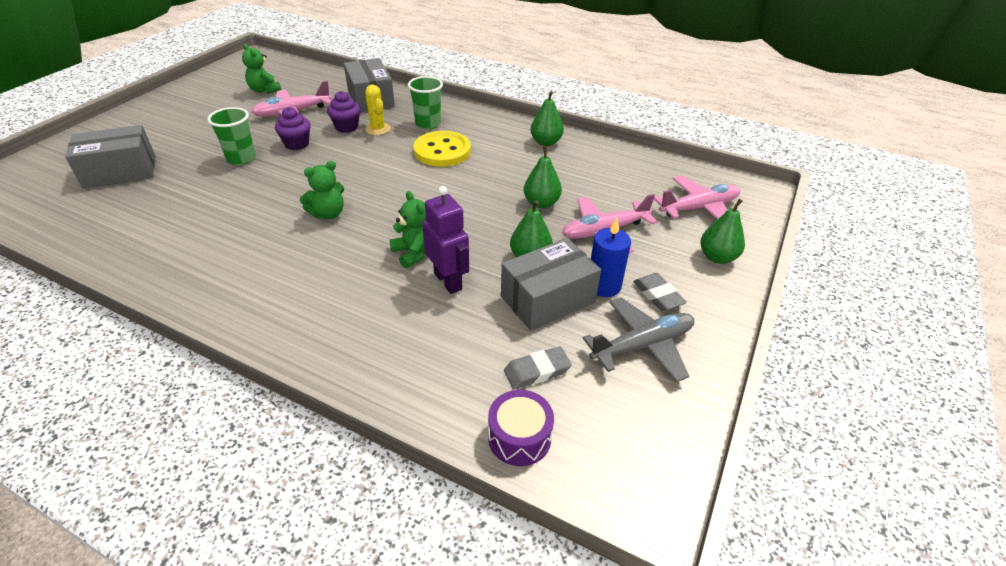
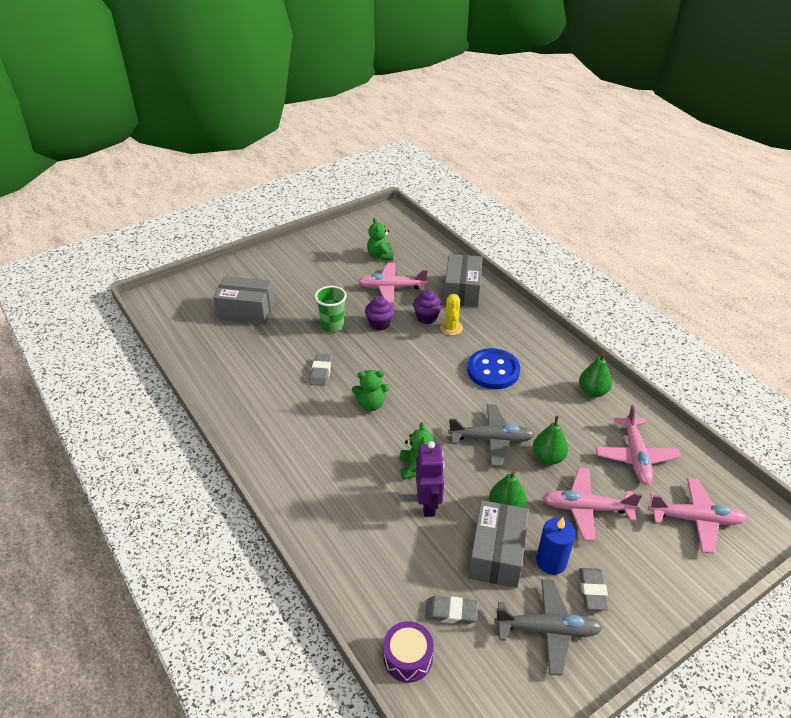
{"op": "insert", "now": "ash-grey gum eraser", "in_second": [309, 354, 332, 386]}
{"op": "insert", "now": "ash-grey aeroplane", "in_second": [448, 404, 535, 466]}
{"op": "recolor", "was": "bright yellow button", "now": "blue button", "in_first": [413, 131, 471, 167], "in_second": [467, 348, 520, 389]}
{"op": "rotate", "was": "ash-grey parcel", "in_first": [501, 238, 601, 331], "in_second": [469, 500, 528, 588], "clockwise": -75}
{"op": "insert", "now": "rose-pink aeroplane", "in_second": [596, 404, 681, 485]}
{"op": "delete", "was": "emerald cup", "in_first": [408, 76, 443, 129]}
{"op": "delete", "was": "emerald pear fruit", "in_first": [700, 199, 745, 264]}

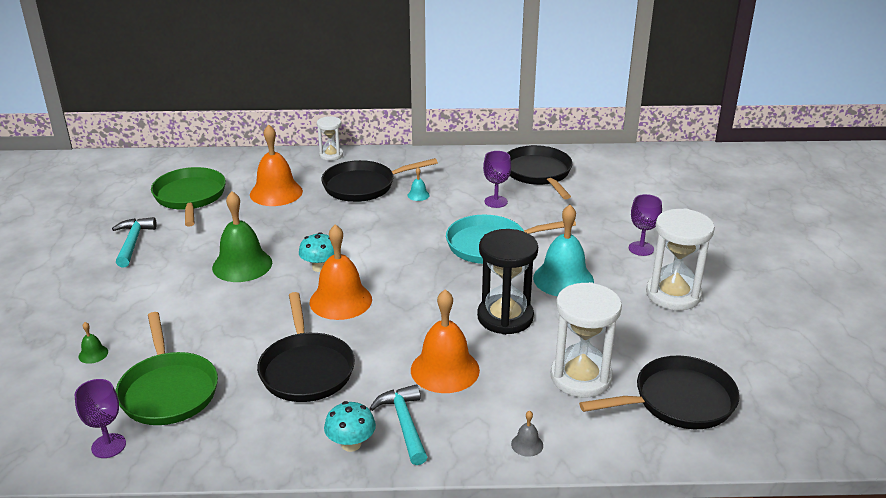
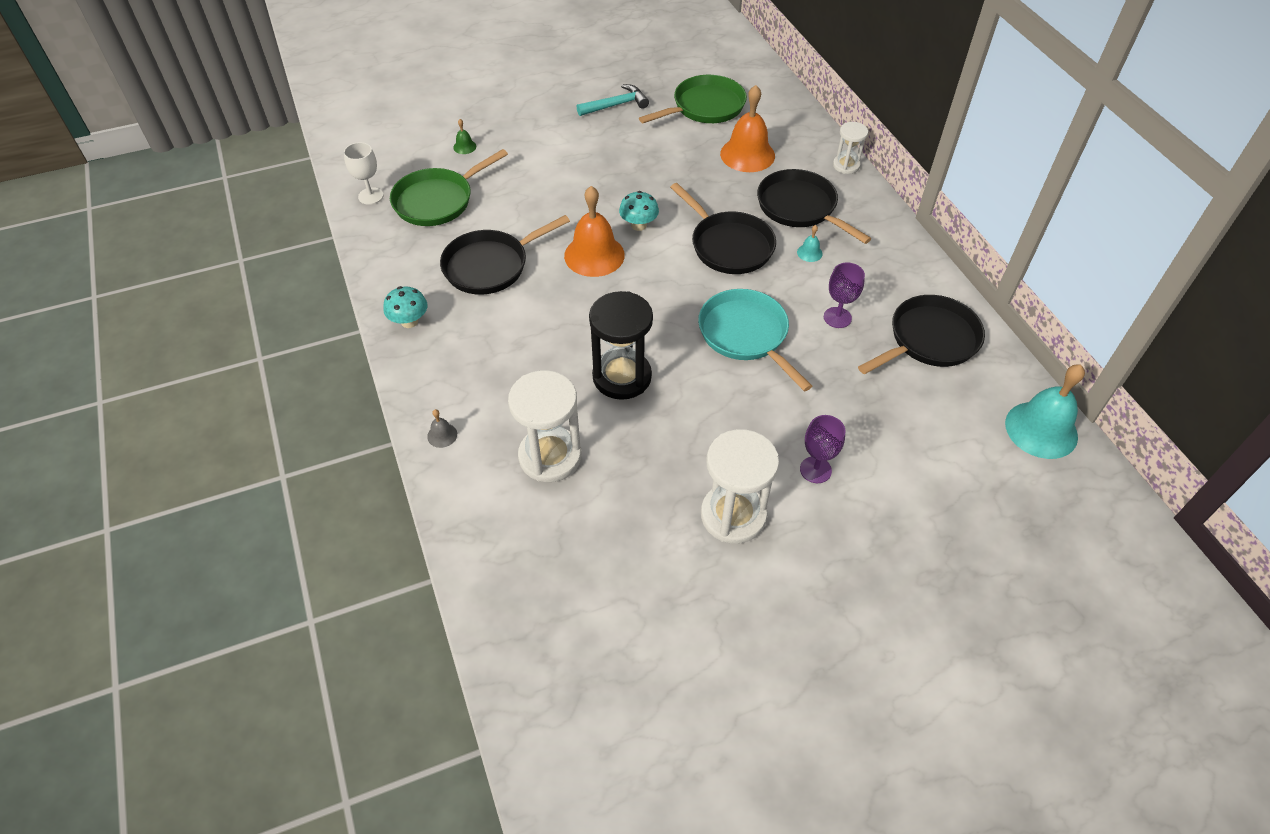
{"op": "recolor", "was": "purple goblet", "now": "pure white goblet", "in_first": [75, 379, 126, 458], "in_second": [344, 142, 384, 205]}
{"op": "move", "was": "jet-black frying pan", "in_first": [579, 356, 740, 429], "in_second": [670, 183, 776, 274]}
{"op": "move", "was": "aqua bell", "in_first": [533, 205, 594, 296], "in_second": [1005, 364, 1085, 459]}
{"op": "delete", "was": "emerald bell", "in_first": [212, 191, 272, 282]}
{"op": "delete", "was": "aqua hammer", "in_first": [369, 384, 427, 465]}
{"op": "delete", "was": "bright orange bell", "in_first": [411, 289, 480, 393]}

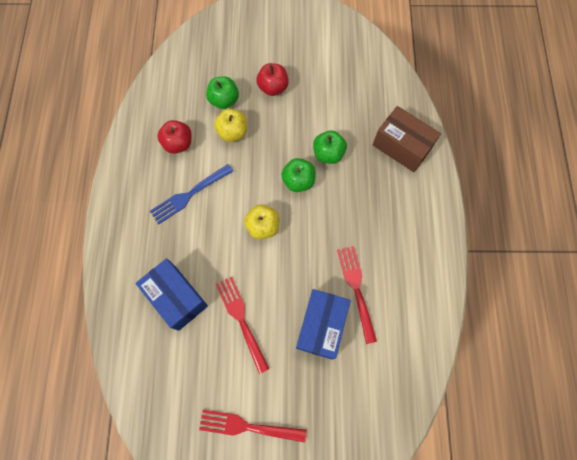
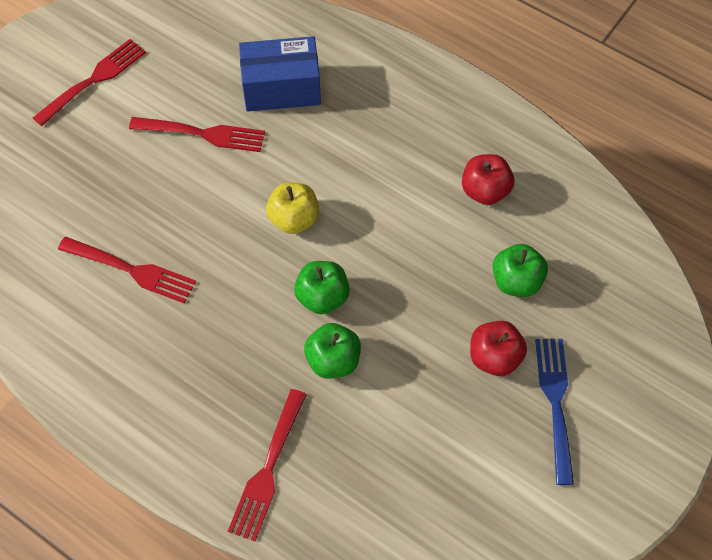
{"op": "replace", "was": "russet parcel", "now": "crimson table fork", "in_first": [373, 106, 441, 172], "in_second": [228, 389, 307, 541]}
{"op": "move", "was": "blue table fork", "in_first": [150, 164, 233, 224], "in_second": [535, 339, 574, 485]}
{"op": "delete", "was": "bright yellow toy apple", "in_first": [214, 109, 247, 142]}
{"op": "delete", "was": "blue parcel", "in_first": [296, 289, 351, 360]}

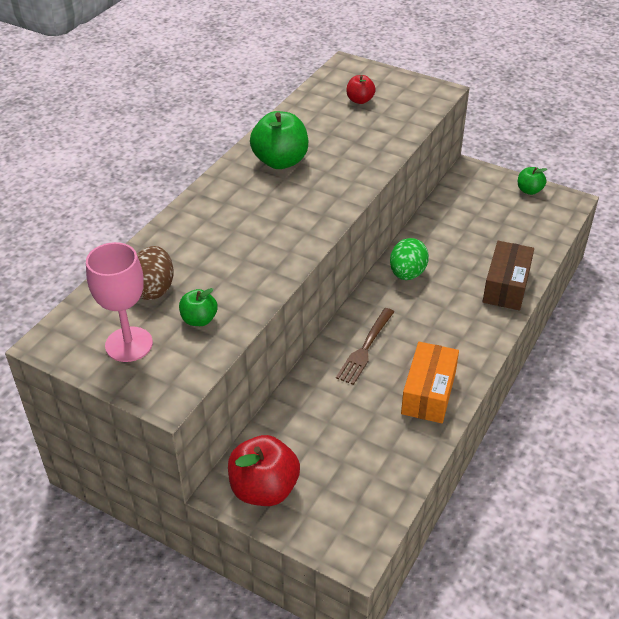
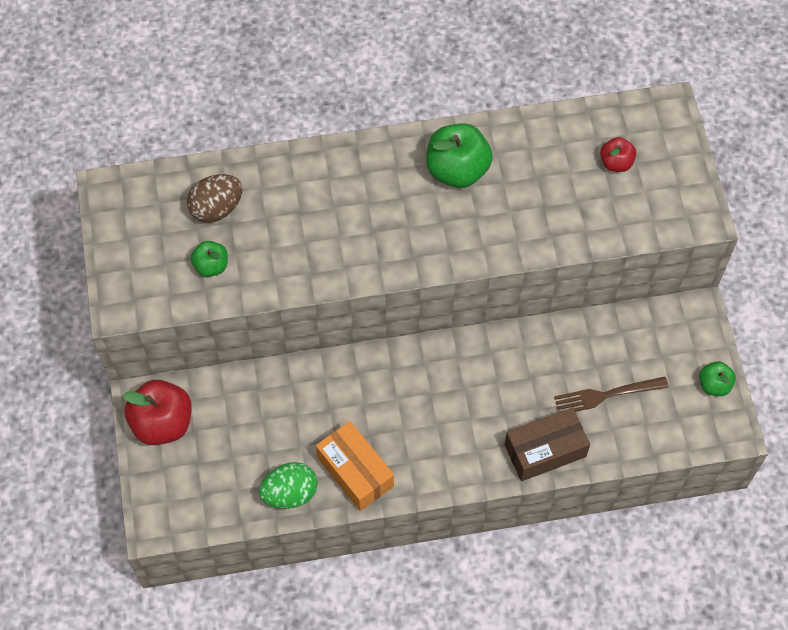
{"op": "move", "was": "emerald egg shape", "in_first": [390, 238, 429, 280], "in_second": [259, 462, 318, 509]}
{"op": "rotate", "was": "bright orange parcel", "in_first": [401, 342, 459, 423], "in_second": [316, 421, 394, 511], "clockwise": 75}
{"op": "move", "was": "russet table fork", "in_first": [336, 308, 394, 385], "in_second": [554, 377, 669, 412]}
{"op": "delete", "was": "rose-pink goblet", "in_first": [86, 242, 153, 362]}

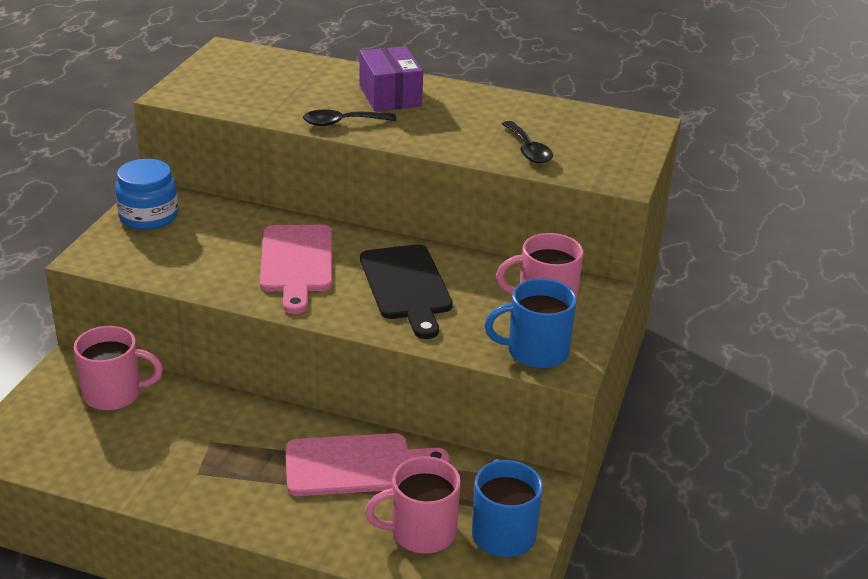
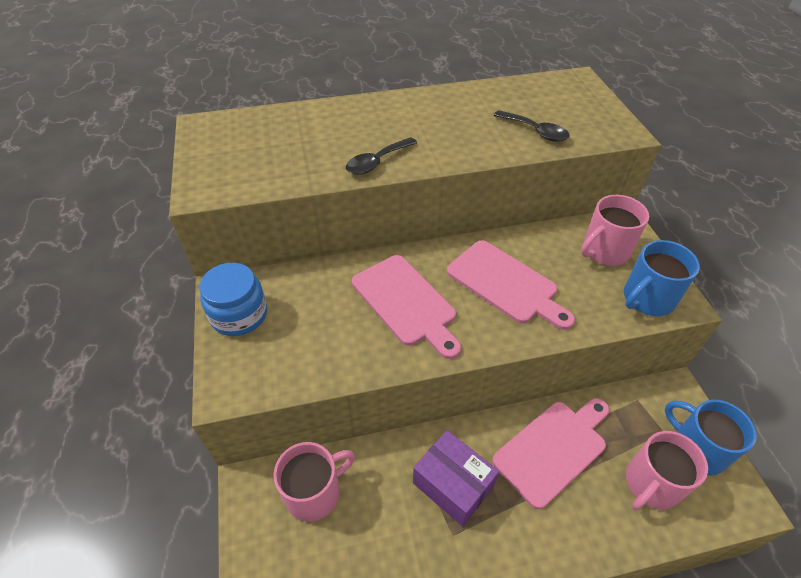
{"op": "move", "was": "purple parcel", "in_first": [360, 46, 423, 111], "in_second": [413, 430, 499, 526]}
{"op": "recolor", "was": "jet-black bread board", "now": "rose-pink bread board", "in_first": [360, 244, 453, 339], "in_second": [447, 240, 575, 330]}

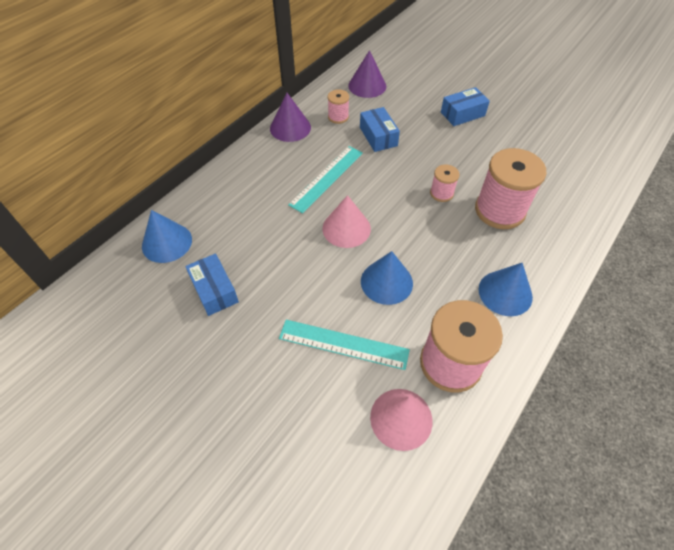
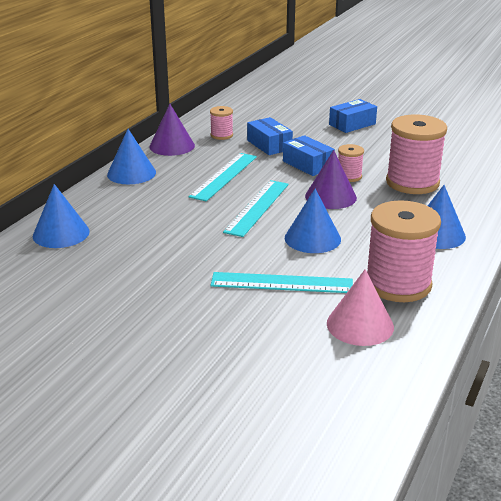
{"op": "insert", "now": "blue cone shape", "in_second": [107, 129, 156, 184]}
{"op": "replace", "was": "rose-pink cone shape", "now": "aqua ruler", "in_first": [322, 195, 371, 248], "in_second": [223, 180, 289, 237]}
{"op": "move", "was": "blue parcel", "in_first": [185, 254, 239, 316], "in_second": [283, 135, 335, 176]}
{"op": "move", "was": "purple cone shape", "in_first": [348, 50, 386, 98], "in_second": [305, 150, 357, 209]}

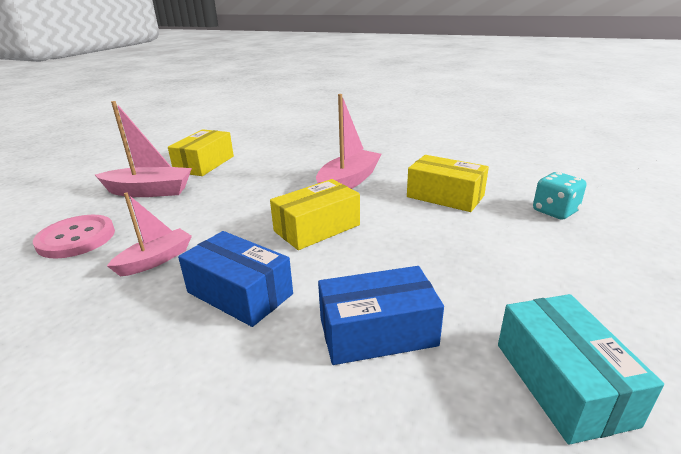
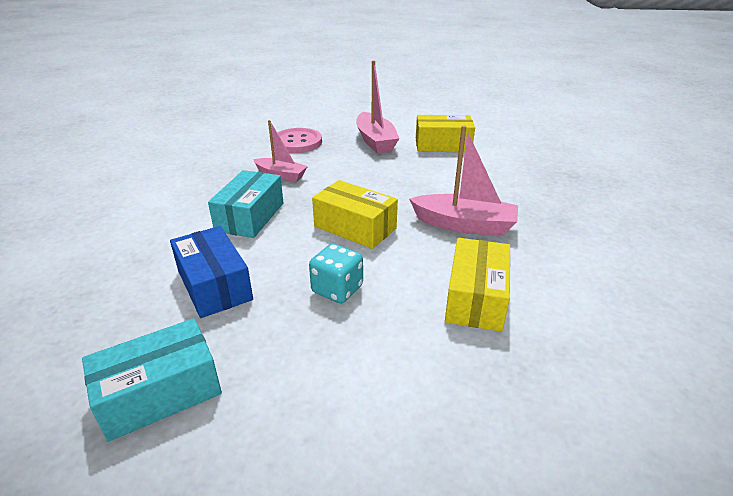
{"op": "recolor", "was": "blue parcel", "now": "aqua parcel", "in_first": [178, 231, 293, 327], "in_second": [208, 170, 283, 238]}
{"op": "move", "was": "aqua game die", "in_first": [533, 172, 587, 220], "in_second": [309, 244, 363, 303]}

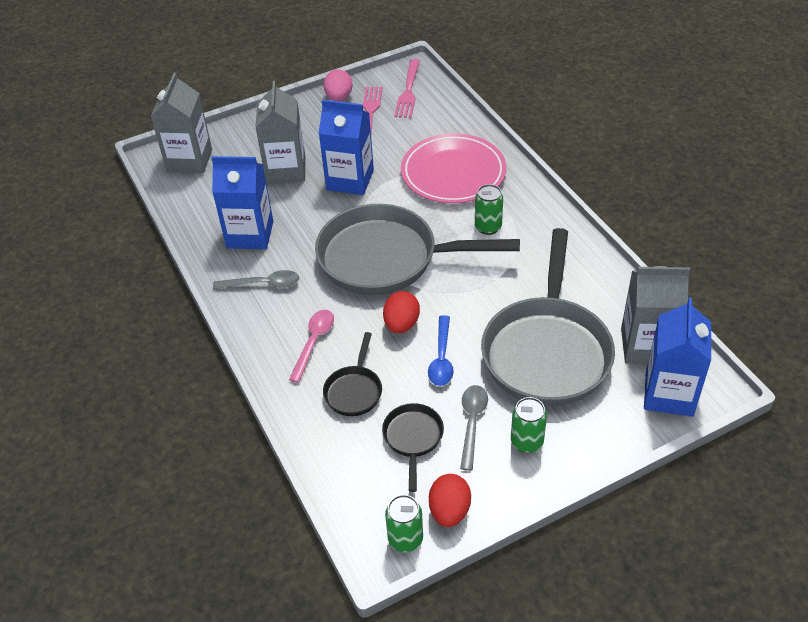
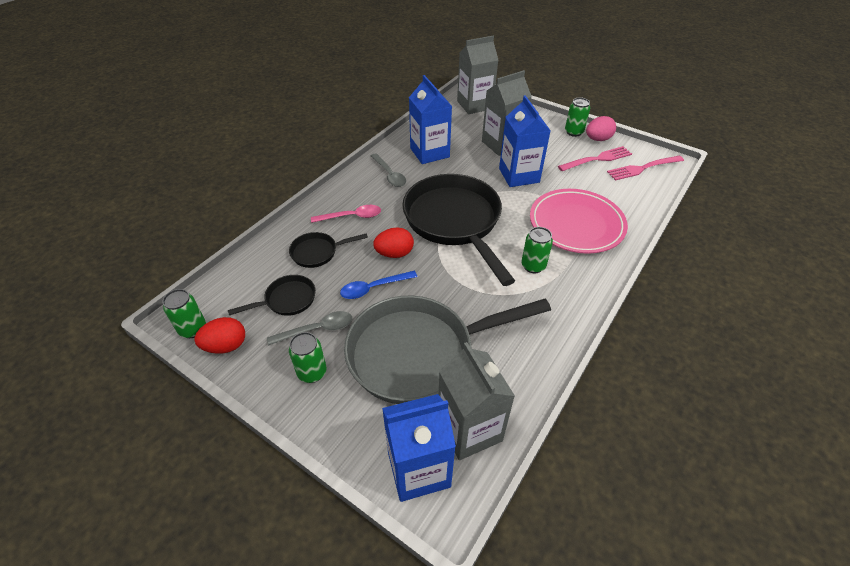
{"op": "recolor", "was": "ash-grey frying pan", "now": "jet-black frying pan", "in_first": [315, 204, 520, 295], "in_second": [402, 174, 515, 286]}
{"op": "insert", "now": "emerald soda can", "in_second": [565, 97, 590, 137]}

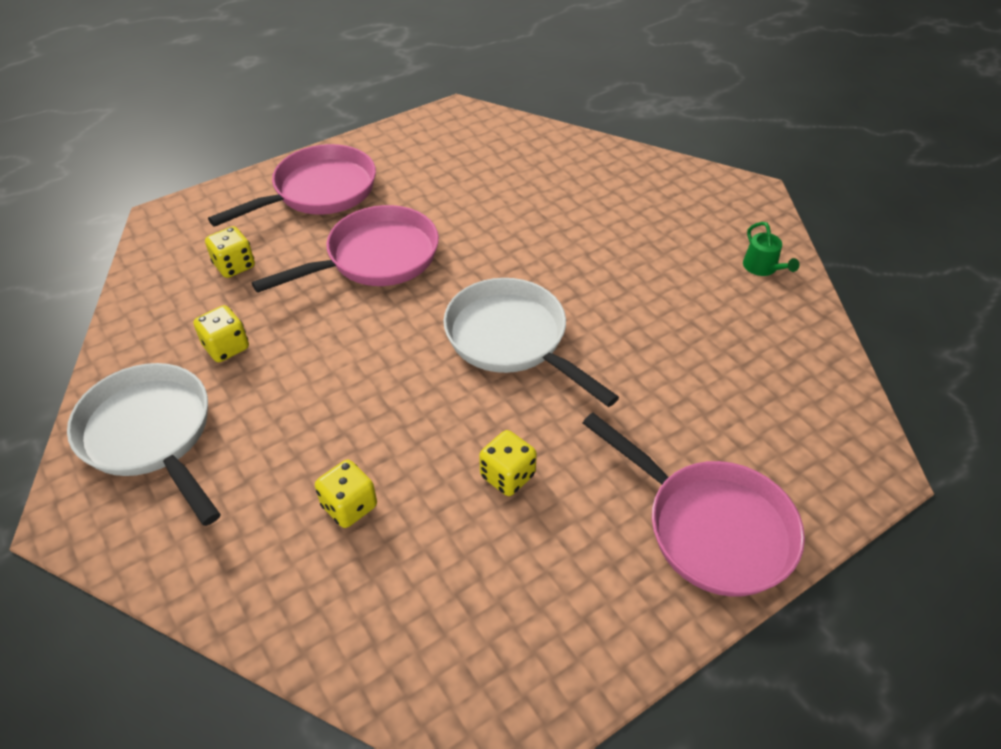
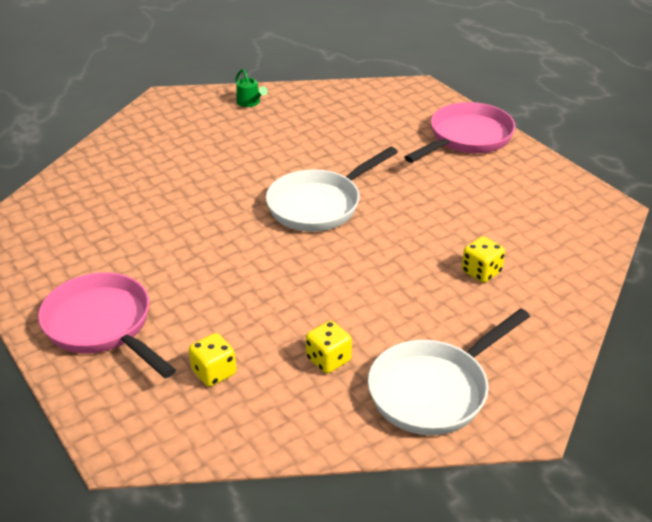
{"op": "rotate", "was": "emerald watering pot", "in_first": [743, 222, 799, 276], "in_second": [235, 69, 268, 107], "clockwise": 75}
{"op": "delete", "was": "rose-pink frying pan", "in_first": [252, 205, 439, 293]}
{"op": "delete", "was": "bright yellow game die", "in_first": [479, 430, 537, 496]}

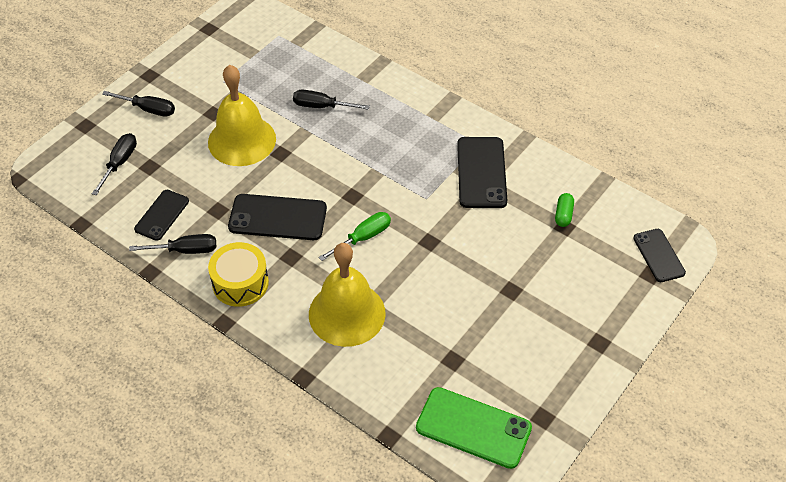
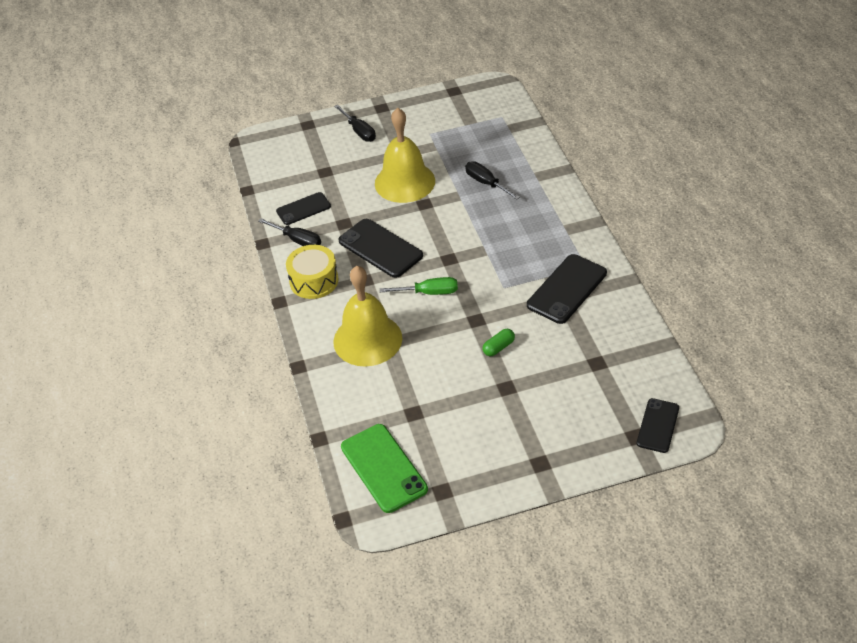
{"op": "move", "was": "emerald pill shape", "in_first": [555, 193, 574, 227], "in_second": [483, 329, 515, 356]}
{"op": "delete", "was": "jet-black flat screwdriver", "in_first": [92, 133, 137, 195]}

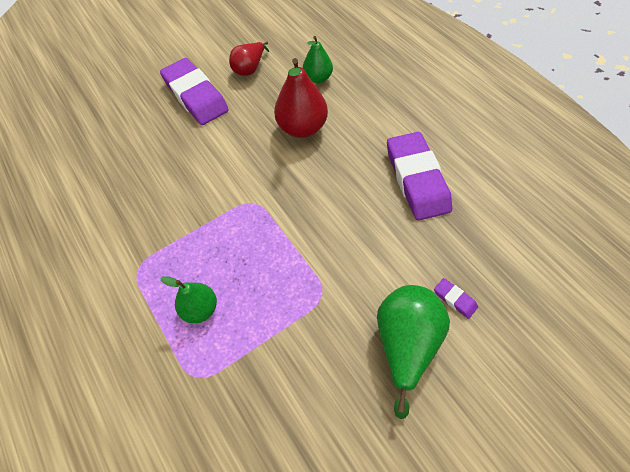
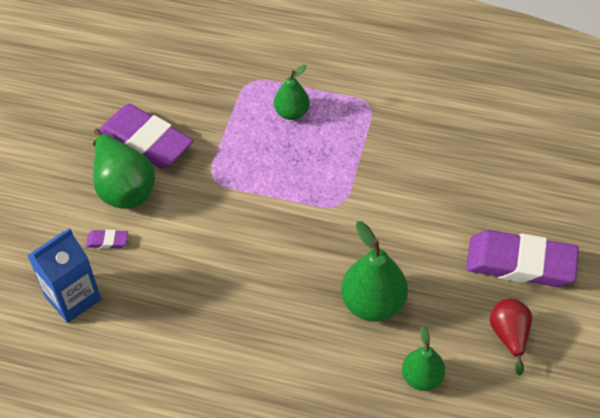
{"op": "insert", "now": "blue juice carton", "in_second": [27, 228, 101, 323]}
{"op": "move", "was": "purple gum eraser", "in_first": [387, 132, 452, 221], "in_second": [99, 104, 193, 169]}
{"op": "recolor", "was": "crimson pear fruit", "now": "emerald pear fruit", "in_first": [274, 58, 328, 138], "in_second": [341, 221, 408, 322]}

